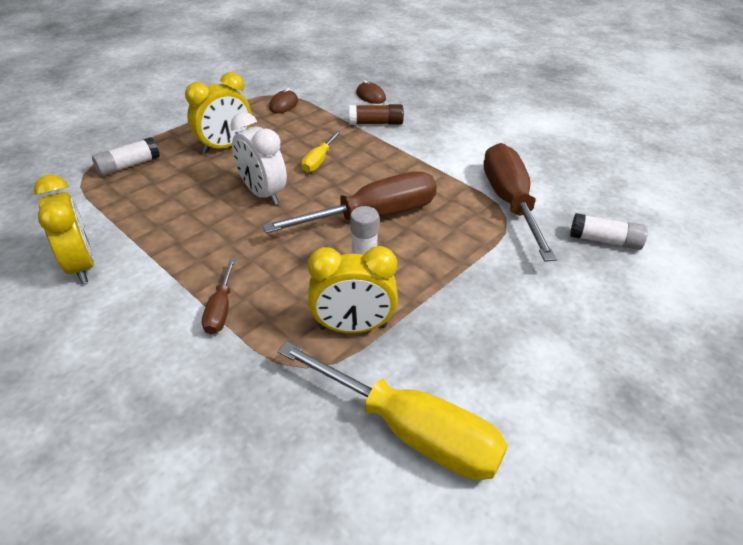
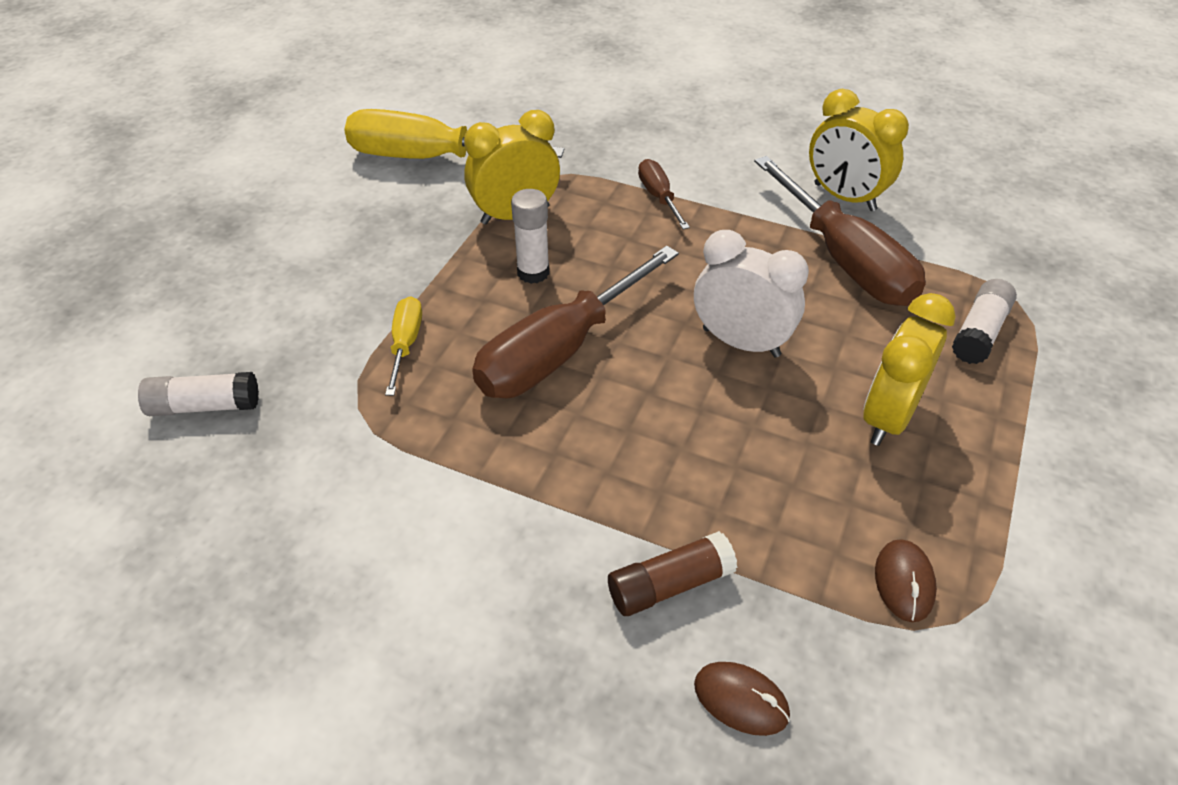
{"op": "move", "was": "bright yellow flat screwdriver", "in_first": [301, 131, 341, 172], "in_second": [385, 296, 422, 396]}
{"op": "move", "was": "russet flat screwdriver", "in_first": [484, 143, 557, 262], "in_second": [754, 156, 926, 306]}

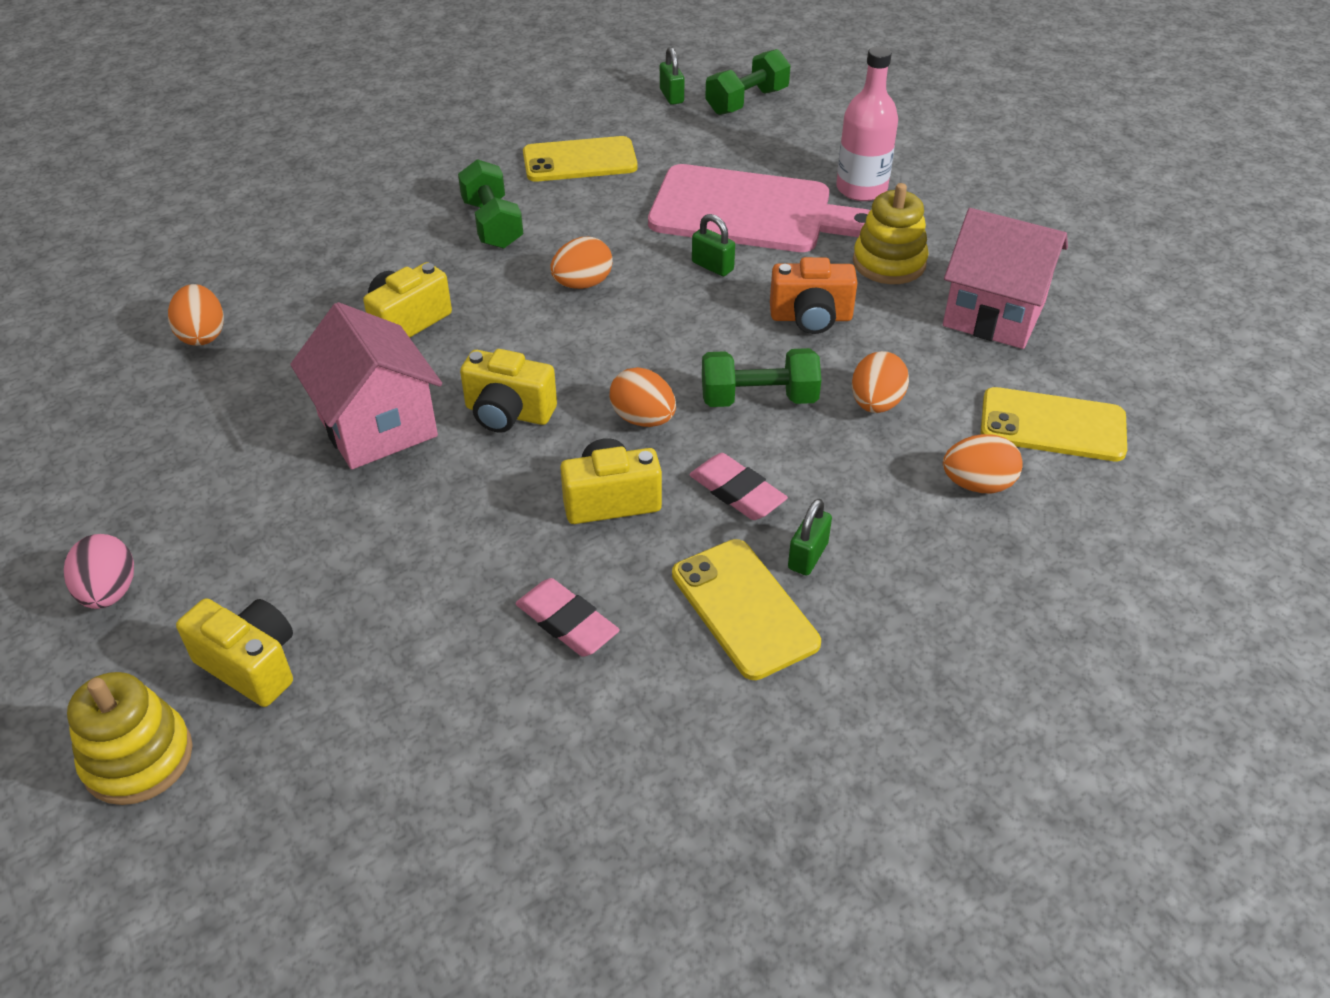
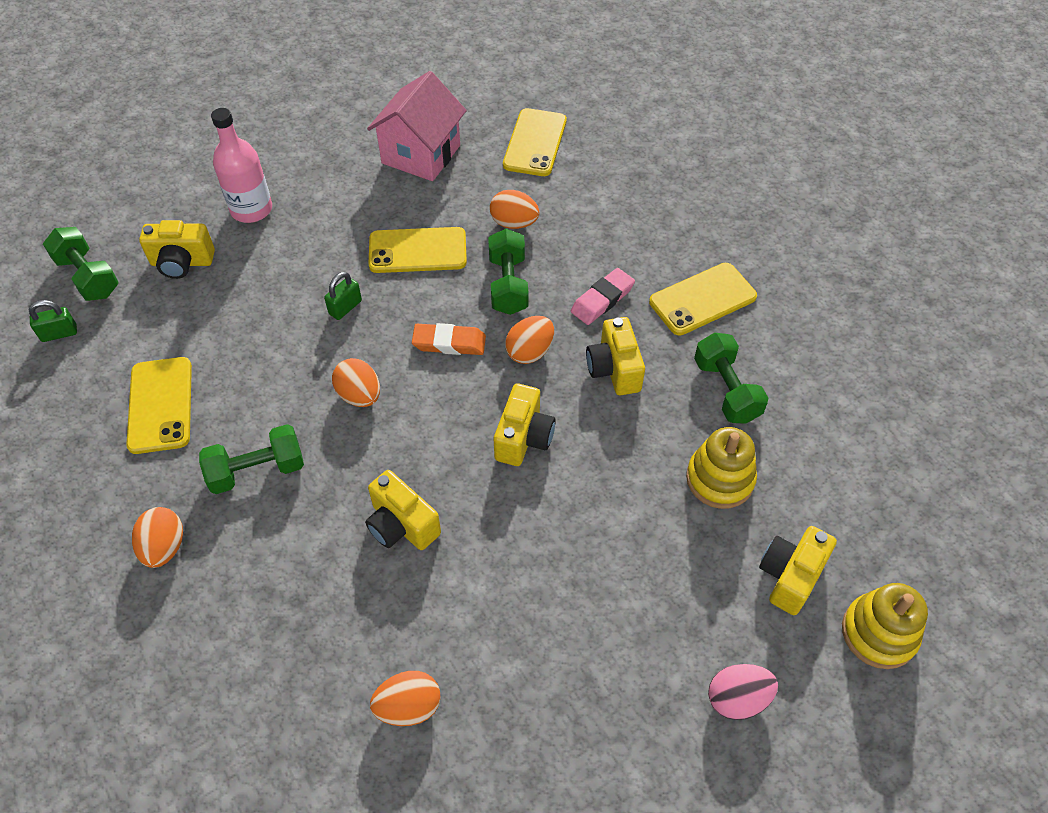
{"op": "move", "was": "bright orange egg shape", "in_first": [943, 434, 1023, 493], "in_second": [132, 507, 183, 568]}
{"op": "insert", "now": "bright yellow photo camera", "in_second": [139, 220, 215, 279]}
{"op": "replace", "was": "bright orange photo camera", "now": "bright yellow mobile phone", "in_first": [770, 257, 857, 334], "in_second": [368, 227, 467, 273]}
{"op": "insert", "now": "bright orange gum eraser", "in_second": [412, 323, 486, 355]}
{"op": "move", "was": "bright yellow ring stacker", "in_first": [853, 183, 929, 284], "in_second": [686, 427, 757, 509]}
{"op": "replace", "was": "rose-pink gum eraser", "now": "emerald dumbbell", "in_first": [516, 578, 620, 657], "in_second": [694, 333, 768, 424]}
{"op": "delete", "was": "rose-pink toy house", "in_first": [290, 302, 442, 469]}
{"op": "delete", "was": "rose-pink bread board", "in_first": [648, 164, 870, 252]}
{"op": "delete", "was": "emerald padlock", "in_first": [788, 499, 832, 576]}

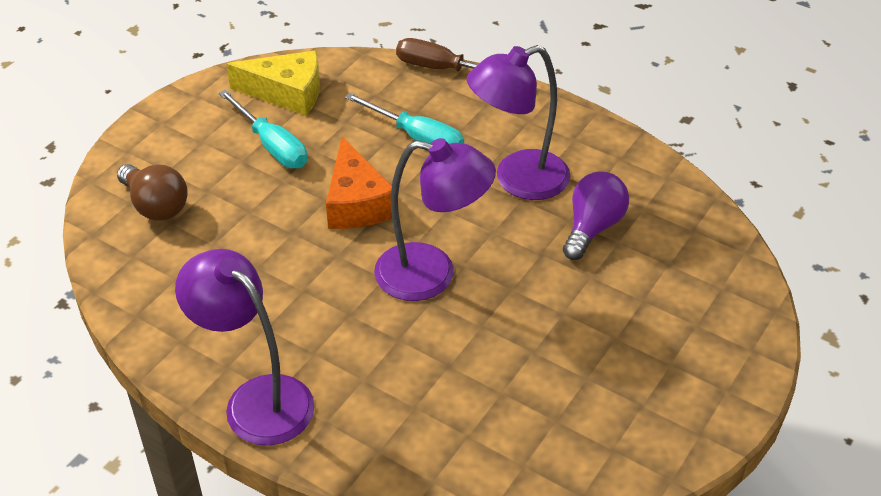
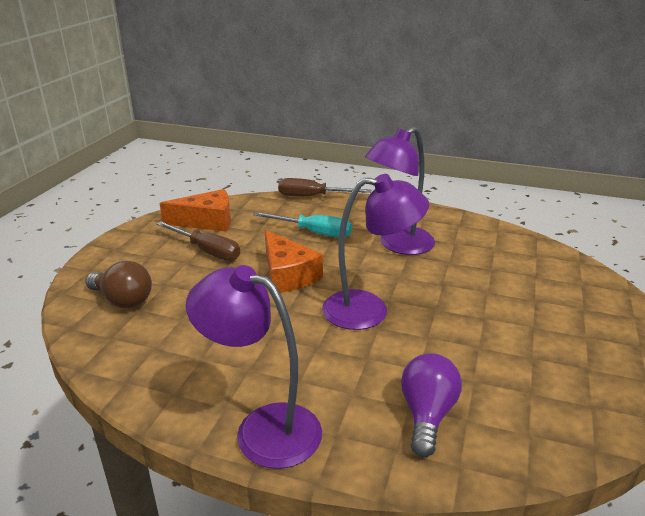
{"op": "recolor", "was": "aqua flat screwdriver", "now": "russet flat screwdriver", "in_first": [218, 90, 307, 169], "in_second": [156, 221, 240, 261]}
{"op": "recolor", "was": "bright yellow piece of cheese", "now": "bright orange piece of cheese", "in_first": [227, 50, 320, 116], "in_second": [159, 189, 231, 232]}
{"op": "move", "was": "purple lightbulb", "in_first": [563, 172, 629, 260], "in_second": [401, 353, 462, 457]}

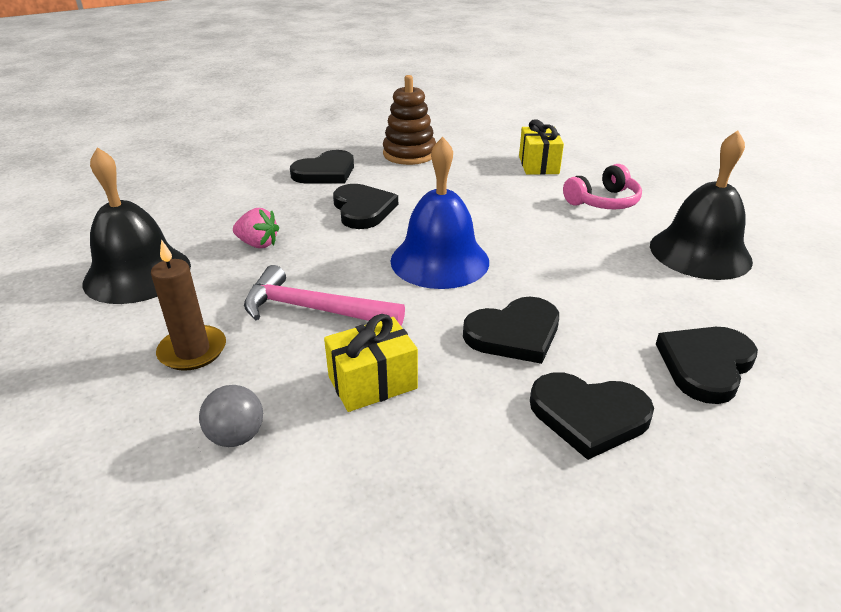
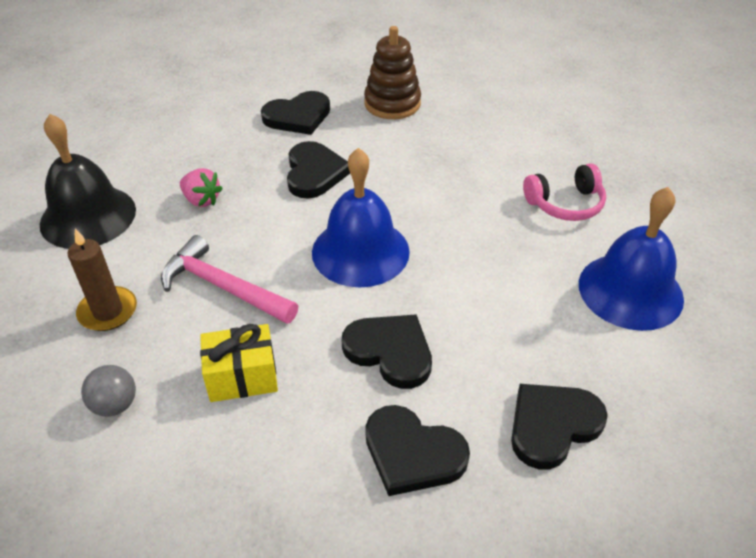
{"op": "rotate", "was": "jet-black love heart", "in_first": [463, 297, 559, 364], "in_second": [342, 314, 432, 389], "clockwise": -135}
{"op": "recolor", "was": "jet-black bell", "now": "blue bell", "in_first": [650, 131, 753, 280], "in_second": [579, 187, 684, 331]}
{"op": "delete", "was": "bright yellow wrapped gift", "in_first": [519, 119, 564, 175]}

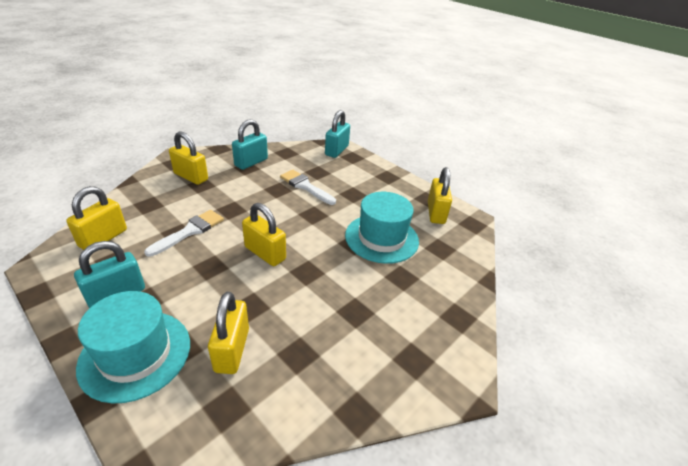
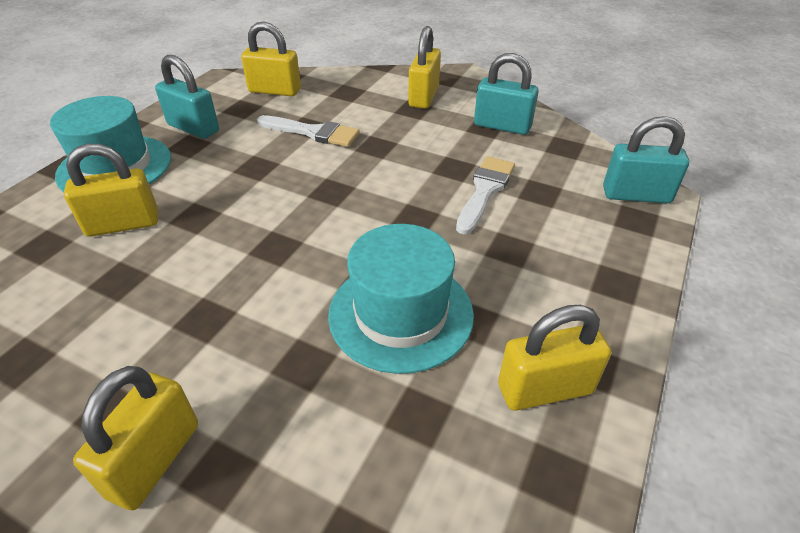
{"op": "move", "was": "bright yellow padlock", "in_first": [242, 203, 286, 266], "in_second": [73, 366, 198, 510]}

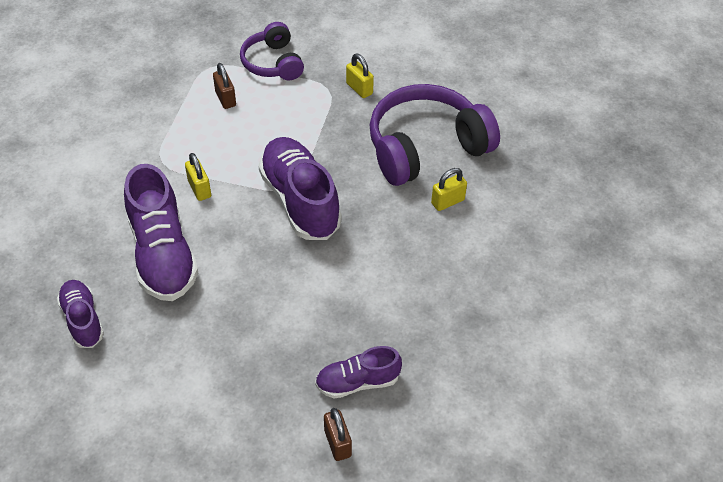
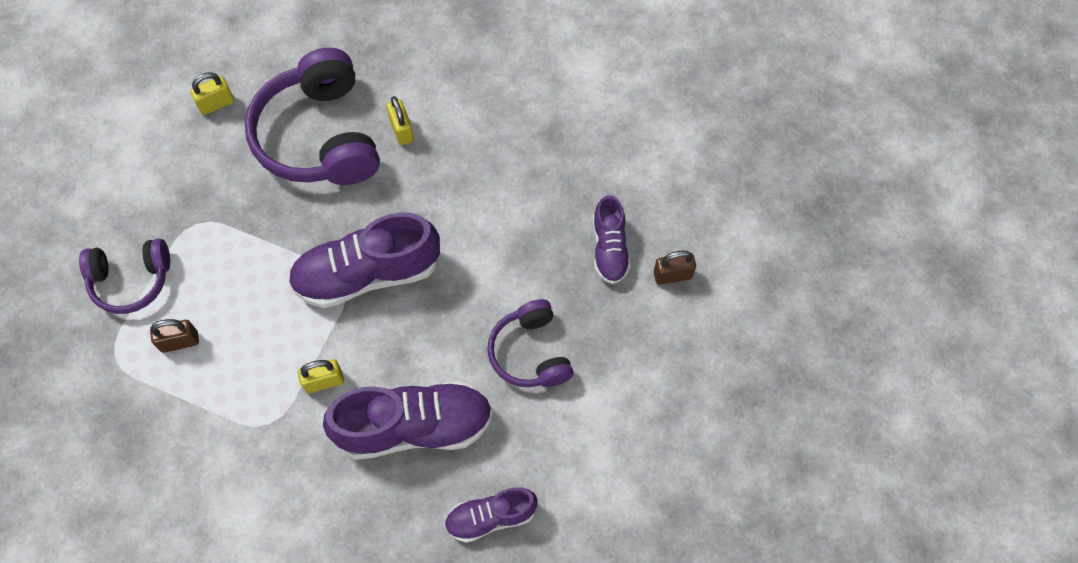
{"op": "move", "was": "bright yellow padlock", "in_first": [346, 53, 374, 98], "in_second": [190, 72, 234, 115]}
{"op": "insert", "now": "purple over-ear headphones", "in_second": [487, 299, 573, 387]}

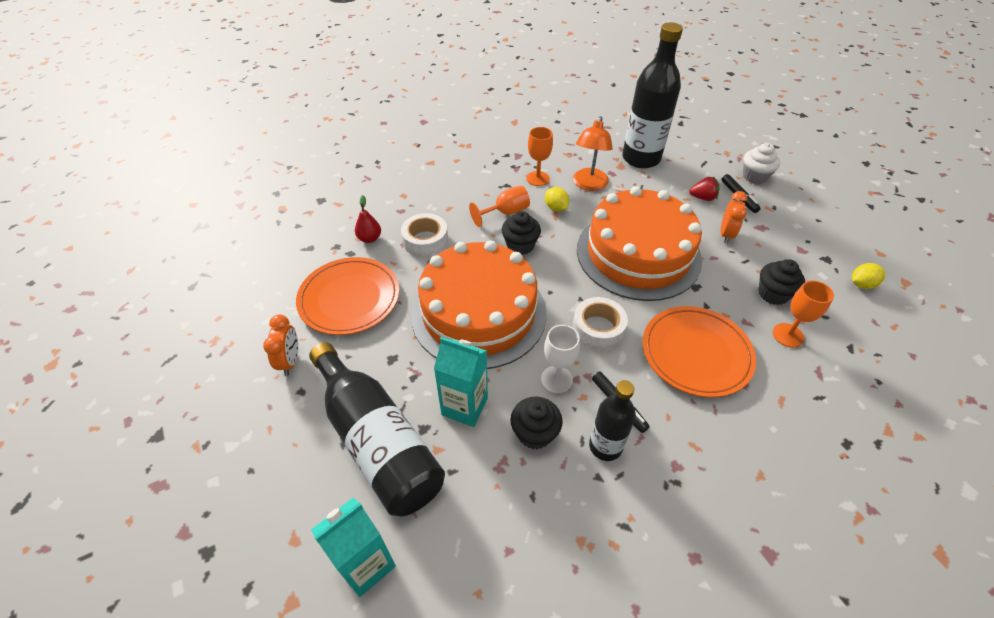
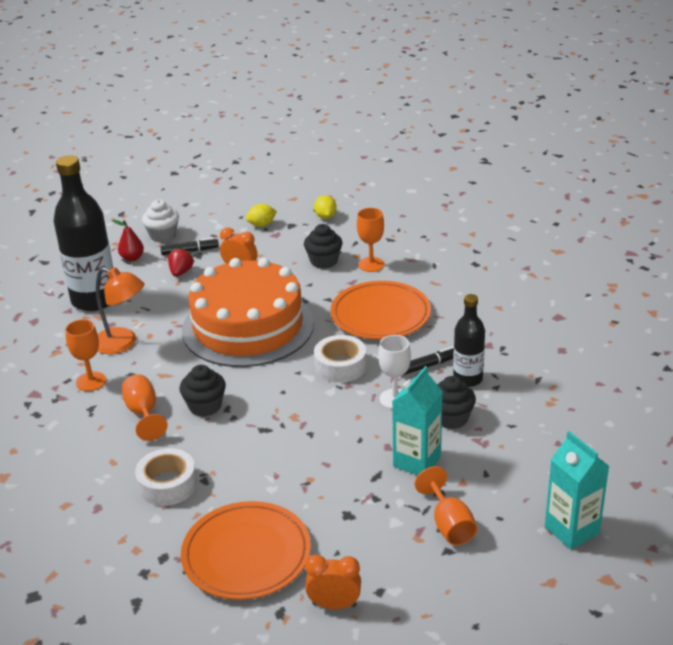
{"op": "move", "was": "crimson pear fruit", "in_first": [355, 195, 381, 243], "in_second": [112, 220, 144, 261]}
{"op": "move", "was": "bright yellow toy lemon", "in_first": [545, 187, 569, 211], "in_second": [246, 204, 277, 227]}
{"op": "replace", "was": "jet-black drink bottle", "now": "bright orange goblet", "in_first": [309, 342, 445, 516], "in_second": [415, 466, 477, 545]}
{"op": "delete", "was": "bright orange gateau", "in_first": [411, 240, 546, 369]}

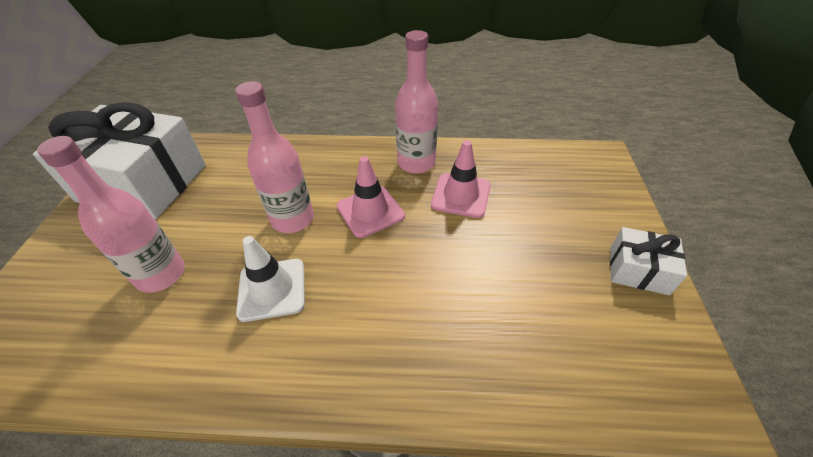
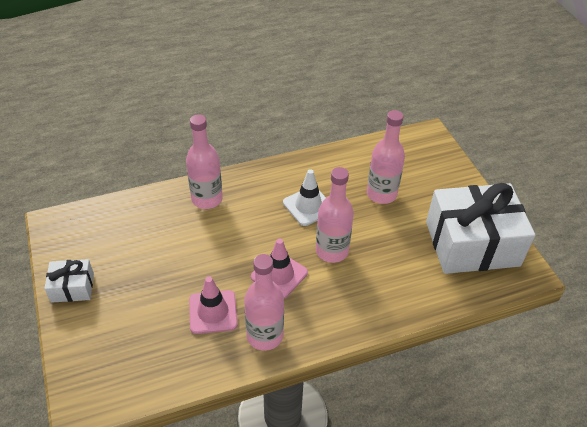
{"op": "insert", "now": "rose-pink drink bottle", "in_second": [186, 114, 223, 209]}

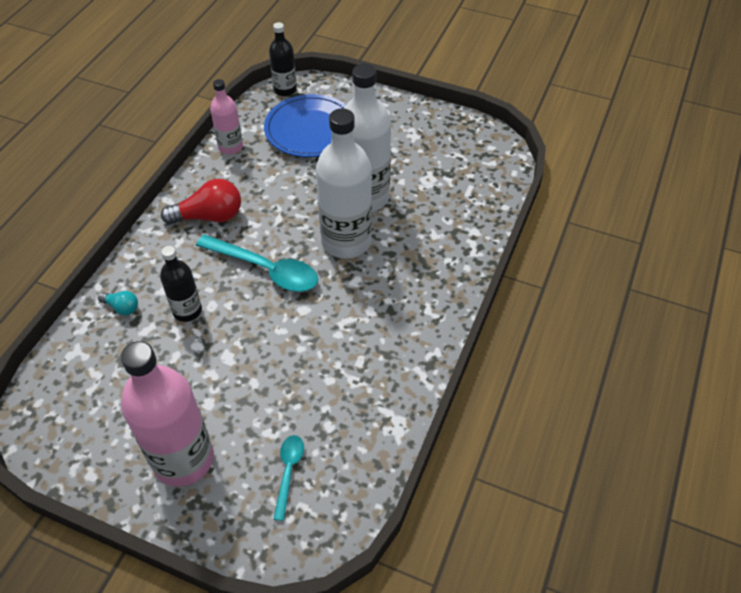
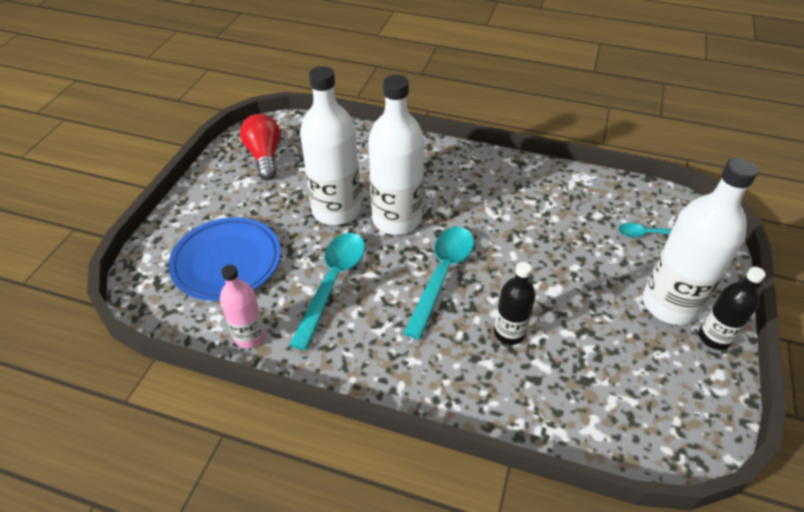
{"op": "move", "was": "crimson lightbulb", "in_first": [161, 179, 241, 224], "in_second": [240, 114, 280, 180]}
{"op": "insert", "now": "aqua teaspoon", "in_second": [289, 233, 365, 350]}
{"op": "recolor", "was": "rose-pink drink bottle", "now": "pure white drink bottle", "in_first": [121, 341, 214, 487], "in_second": [643, 158, 758, 325]}
{"op": "move", "was": "jet-black drink bottle", "in_first": [269, 22, 297, 96], "in_second": [699, 267, 765, 350]}
{"op": "delete", "was": "aqua lightbulb", "in_first": [98, 291, 138, 315]}

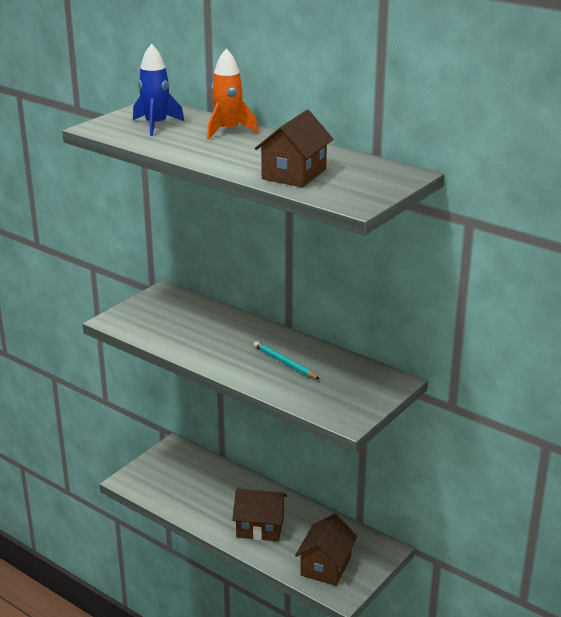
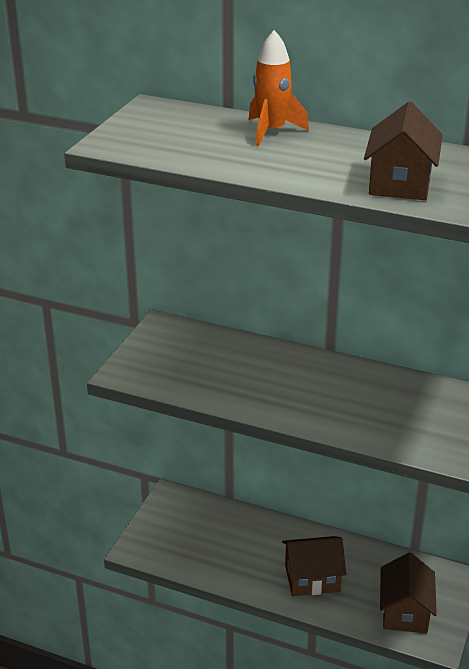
{"op": "delete", "was": "blue spaceship", "in_first": [133, 44, 184, 136]}
{"op": "delete", "was": "aqua wooden pencil", "in_first": [253, 341, 319, 379]}

